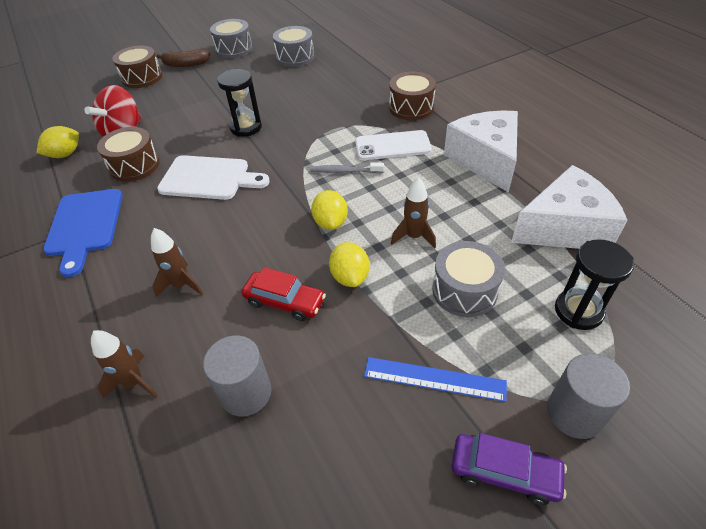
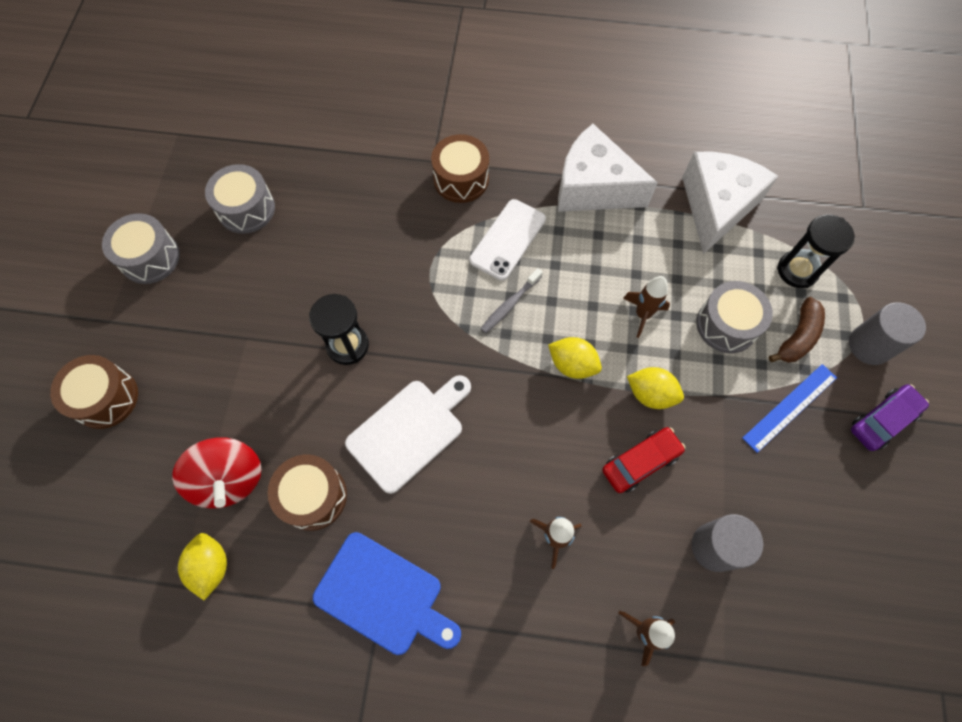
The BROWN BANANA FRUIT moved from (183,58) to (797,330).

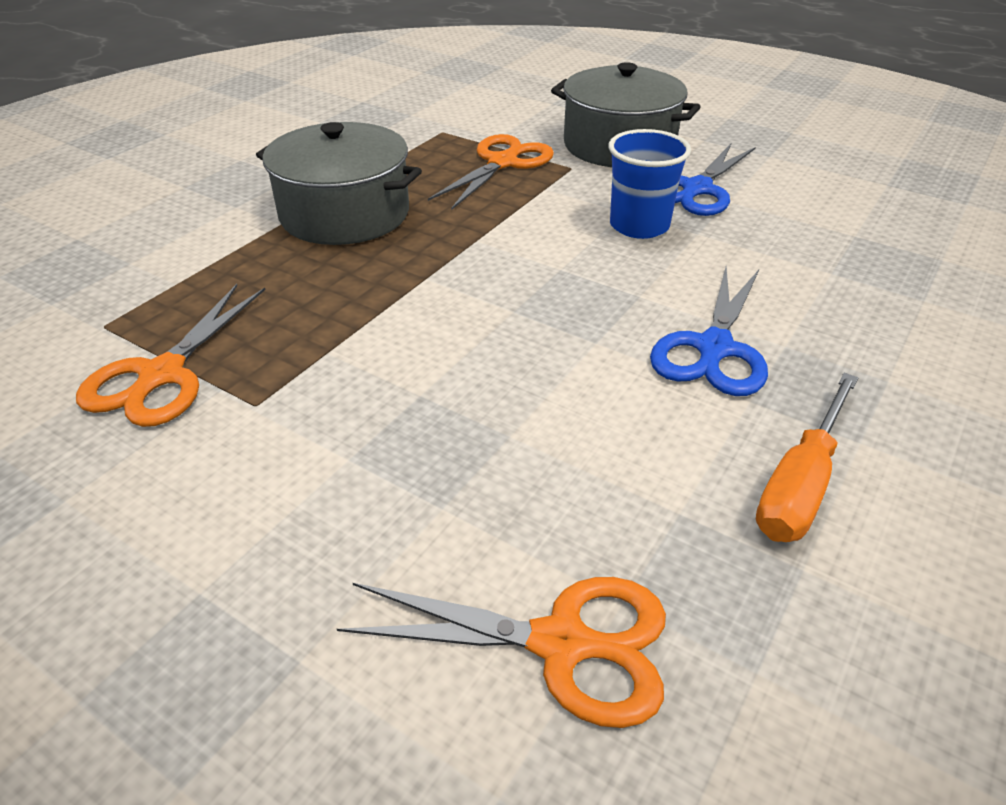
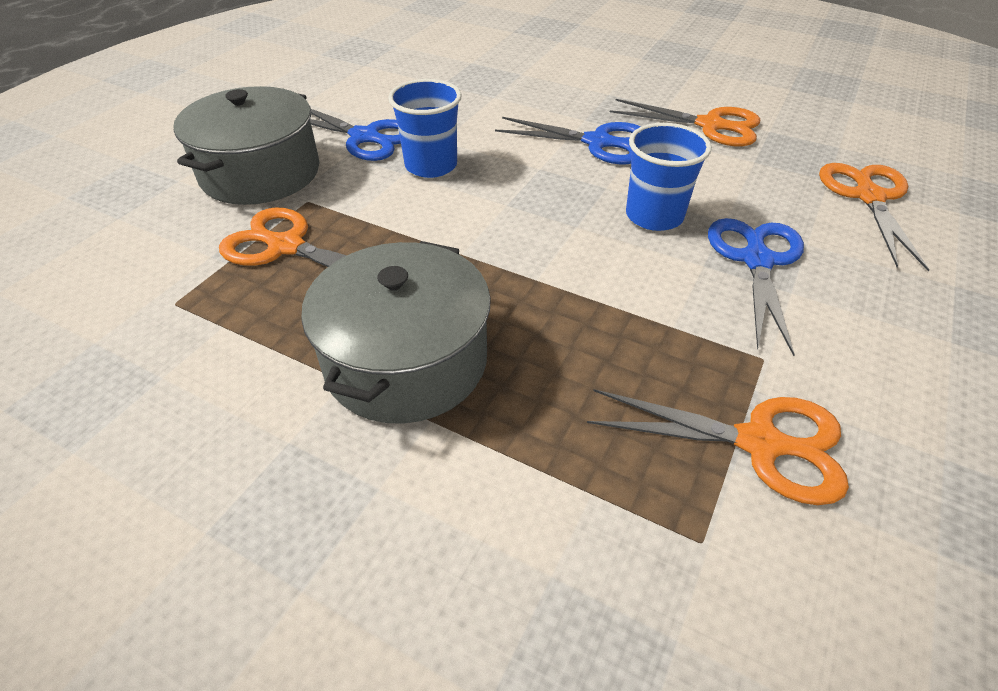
The ORANGE-COLOURED FLAT SCREWDRIVER at (807,457) was replaced by the ORANGE-COLOURED SHEARS at (685,123).
The ROYAL BLUE BEAKER at (669,177) appeared.
The ROYAL BLUE SHEARS at (756,287) appeared.

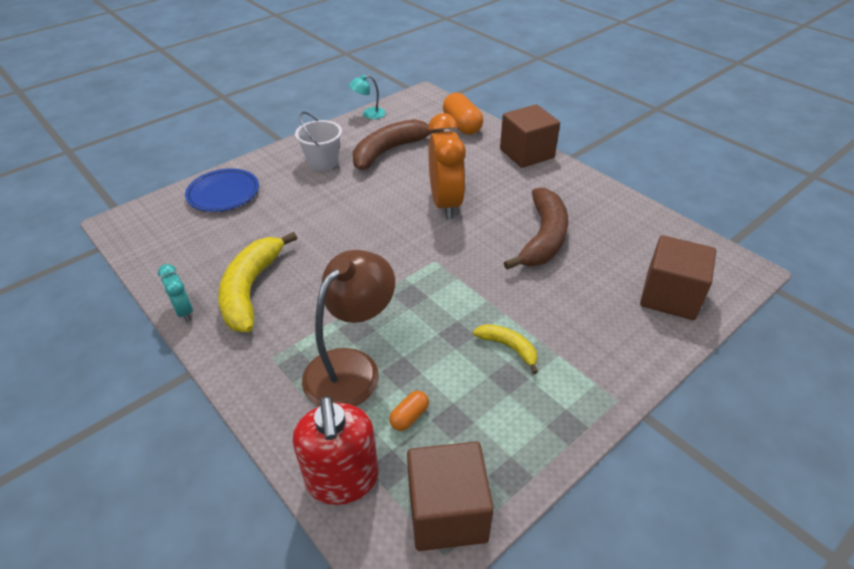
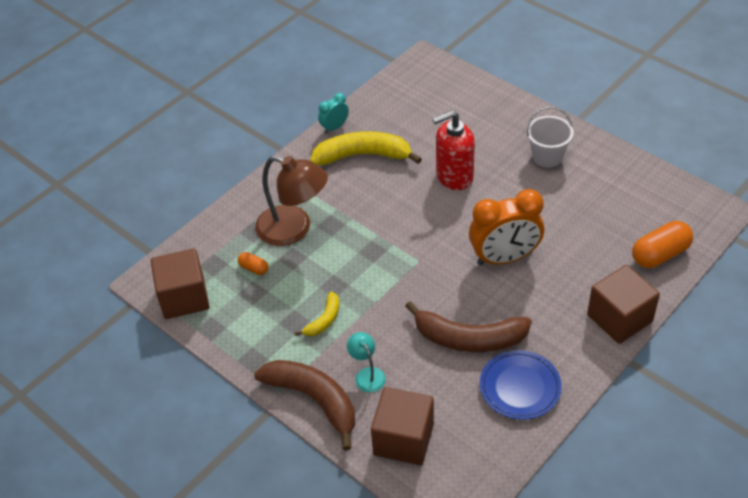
The TEAL DESK LAMP moved from (367,97) to (366,362).
The BROWN BANANA FRUIT moved from (398,144) to (304,405).
The ROYAL BLUE FLAT DISH moved from (222,190) to (521,385).
The CRIMSON PUMP BOTTLE moved from (336,450) to (454,150).

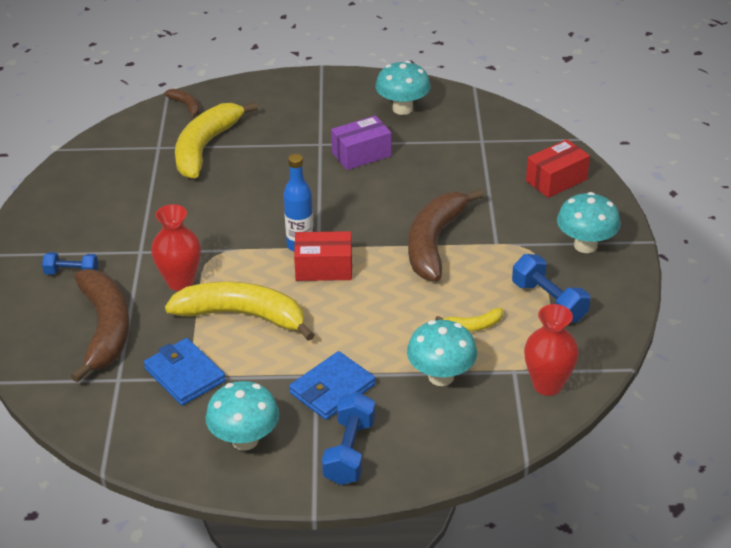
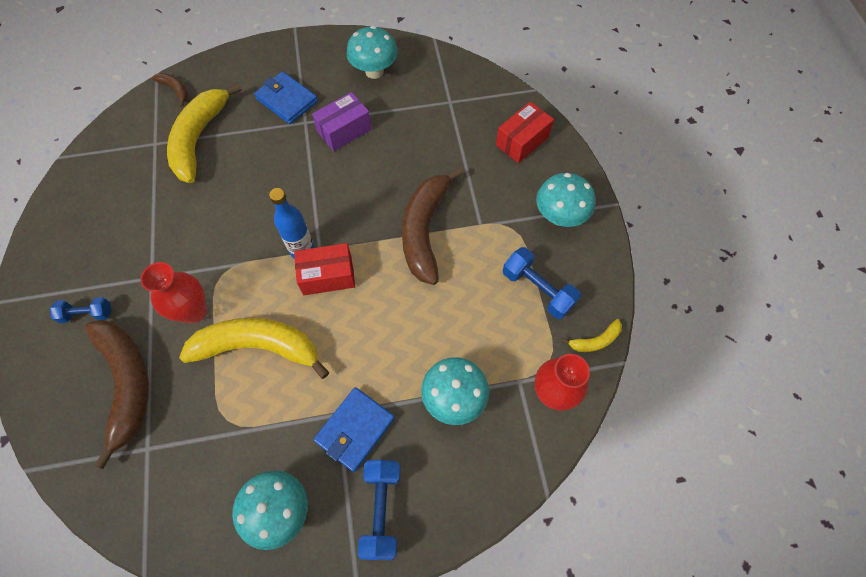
The GOLDEN BANANA FRUIT moved from (469,320) to (591,335).
The ROYAL BLUE BILLFOLD moved from (185,372) to (286,97).

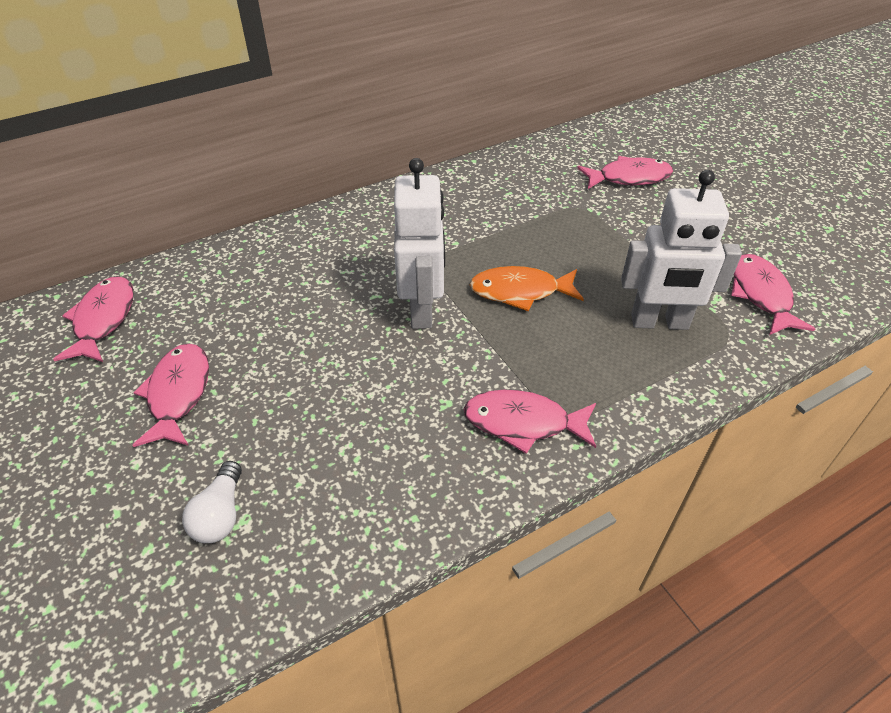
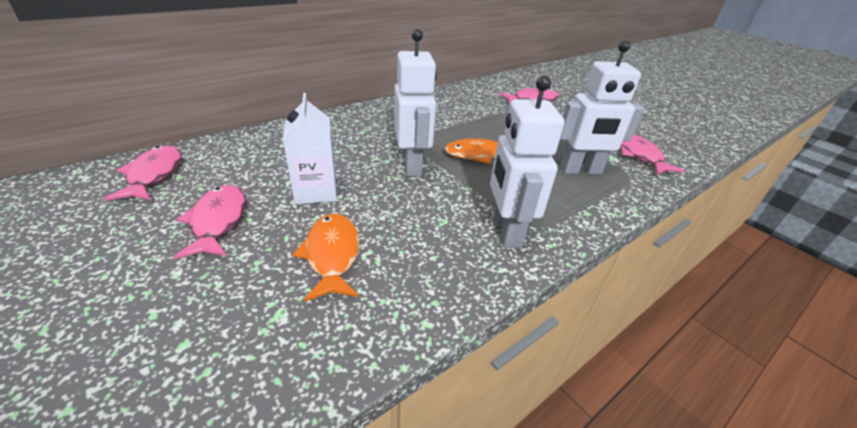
The PINK TOY FISH at (530,422) was replaced by the SNOW-WHITE TOY ROBOT at (527,162).
The SNOW-WHITE LIGHT BULB at (212,502) disappeared.
The SNOW-WHITE MILK CARTON at (310,148) appeared.
The ORANGE-COLOURED TOY FISH at (325,258) appeared.

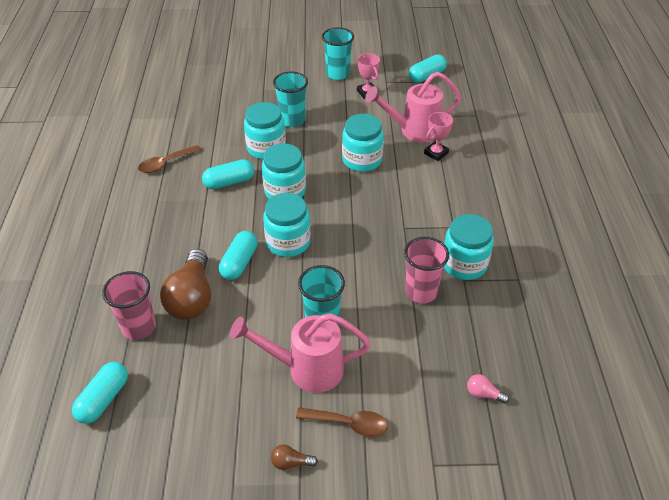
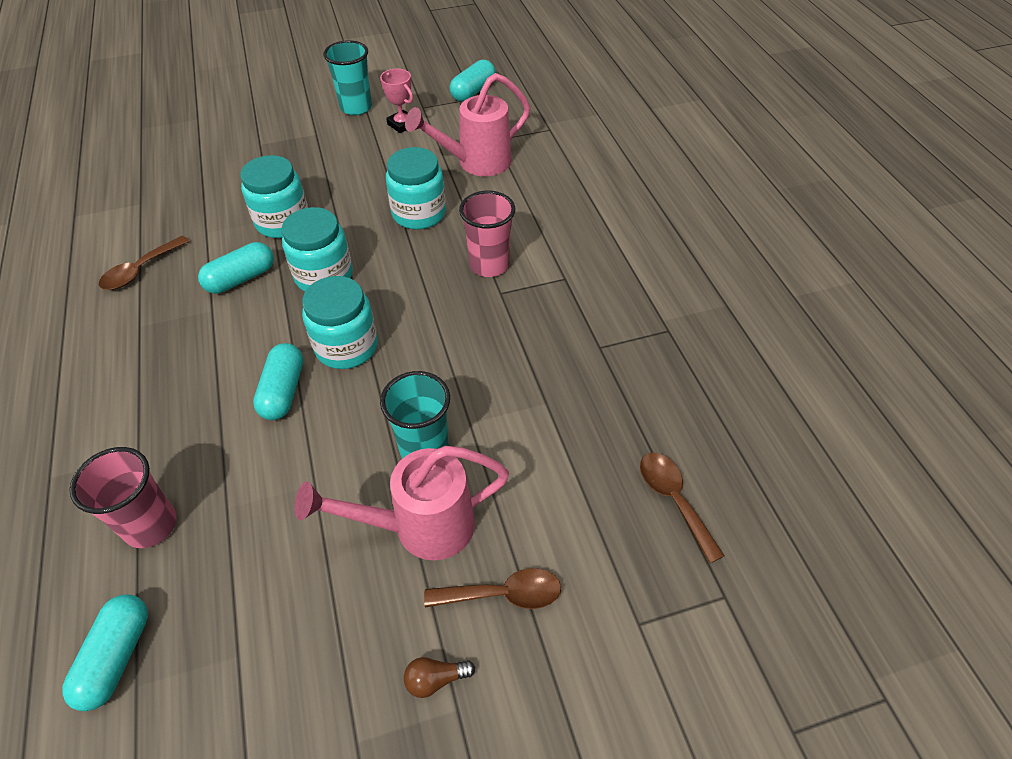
The TEAL BEAKER at (290,99) disappeared.
The PINK PRIZE CUP at (438,136) disappeared.
The TEAL JAM JAR at (469,247) disappeared.
The PINK BEAKER moved from (426,270) to (487,234).
The BROWN LIGHT BULB at (185,284) disappeared.
The PINK LIGHT BULB at (488,389) was replaced by the BROWN SPOON at (682,508).

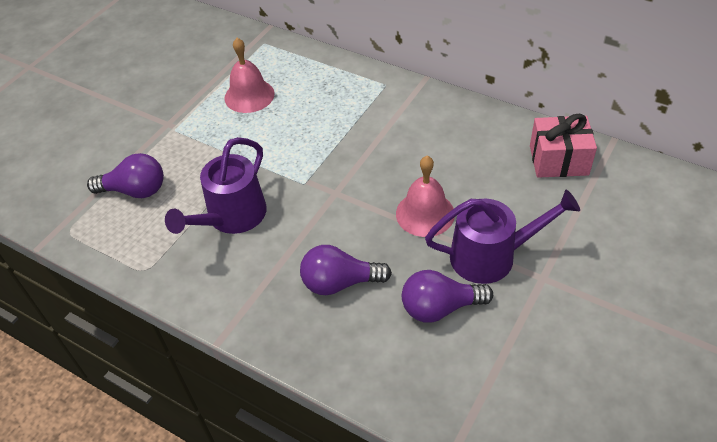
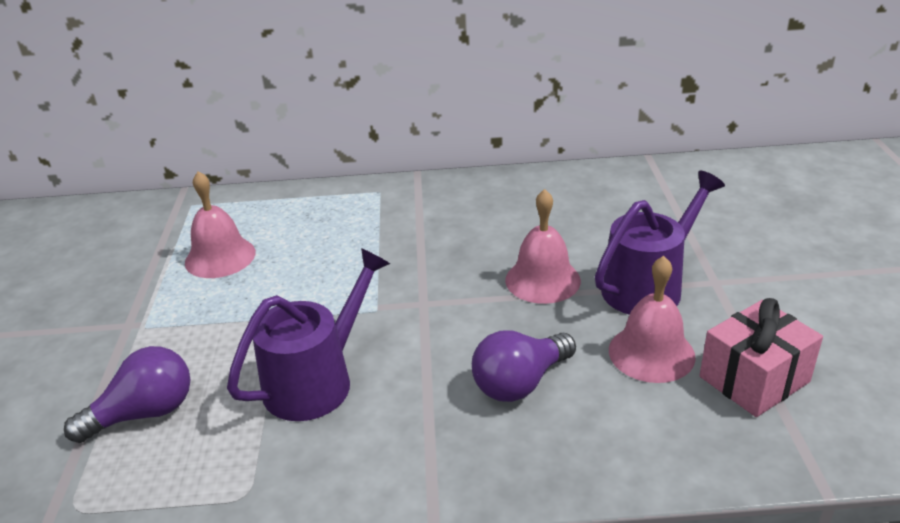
The PINK GIFT moved from (563,146) to (761,357).
The VIOLET SPRINKLING CAN at (216,185) turned 135 degrees counterclockwise.
The VIOLET LIGHT BULB at (447,296) was replaced by the PINK SCHOOL BELL at (652,319).

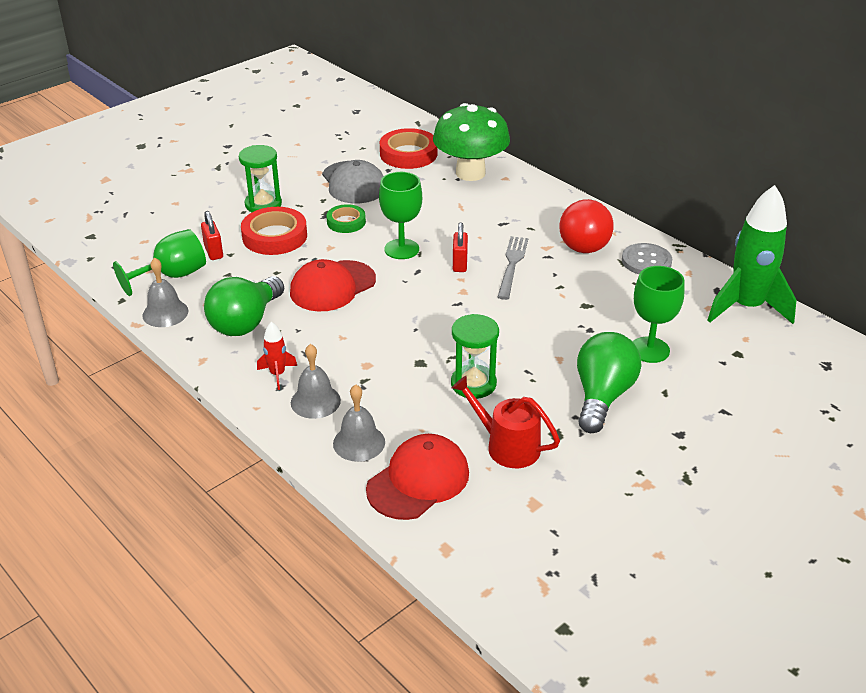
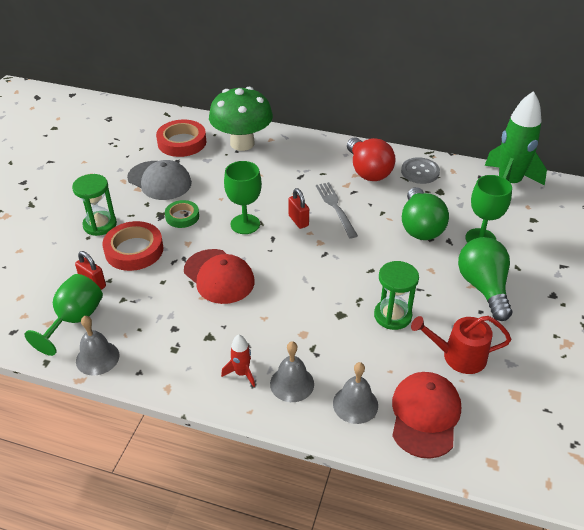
The CRIMSON BASEBALL CAP at (333,285) turned 60 degrees counterclockwise.
The GREEN LIGHT BULB moved from (244,306) to (425,213).

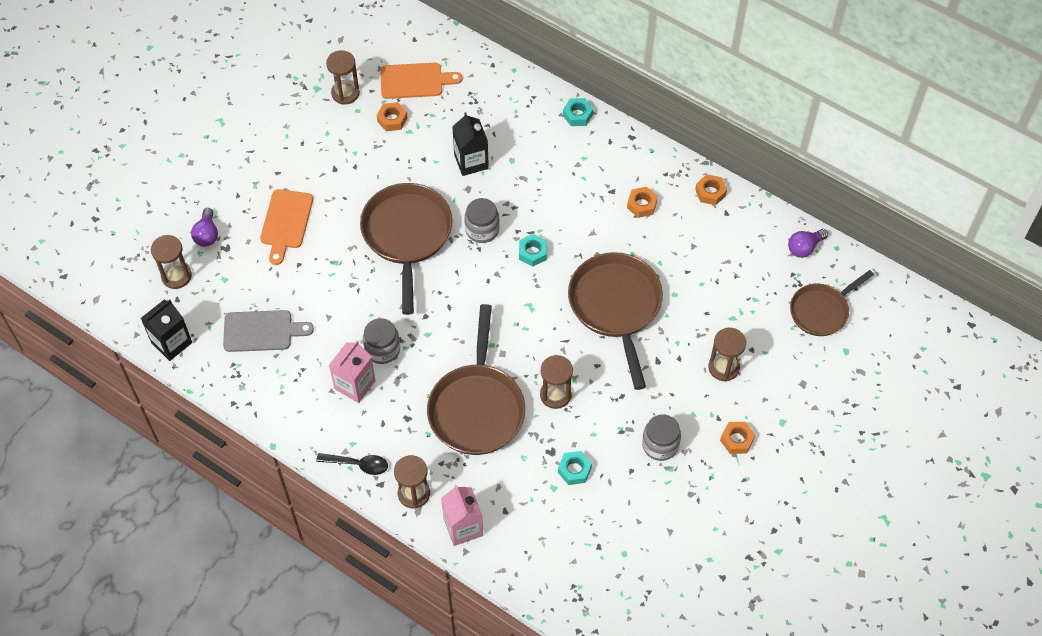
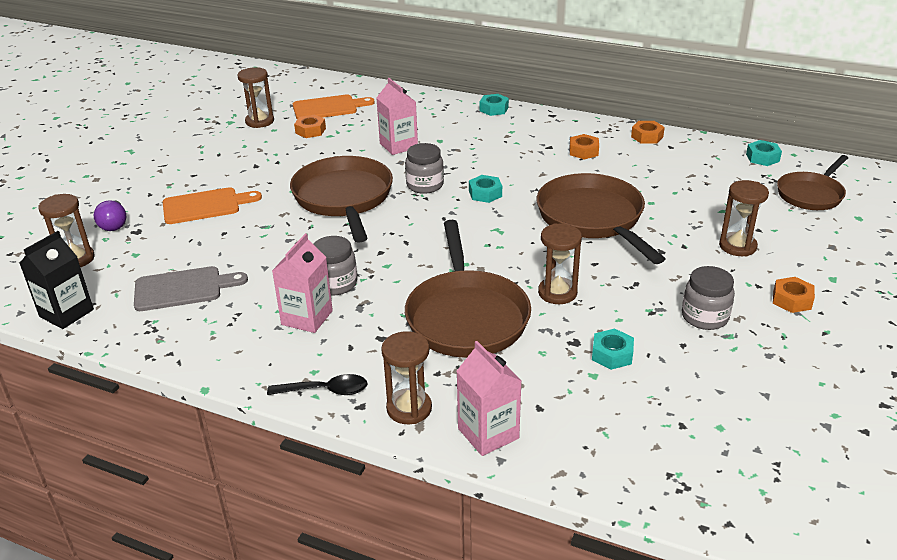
The BLACK MILK CARTON at (470,144) became the PINK MILK CARTON at (397,116).
The ORANGE-COLOURED CHOPPING BOARD at (286,227) turned 105 degrees counterclockwise.
The VIOLET LIGHT BULB at (808,243) was replaced by the TEAL NUT at (764,153).

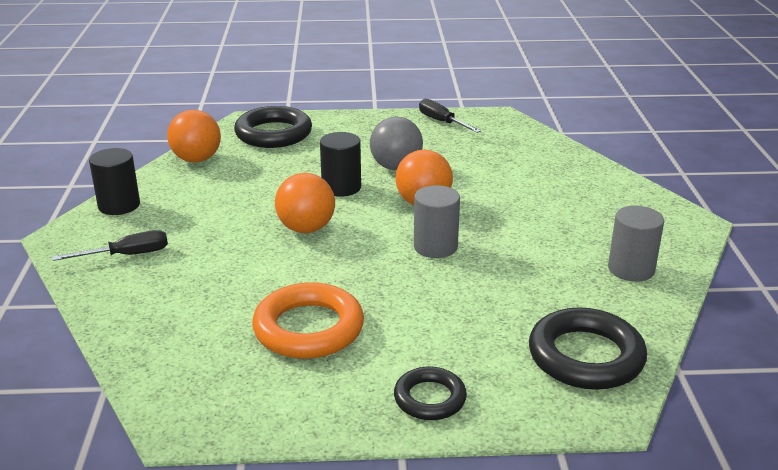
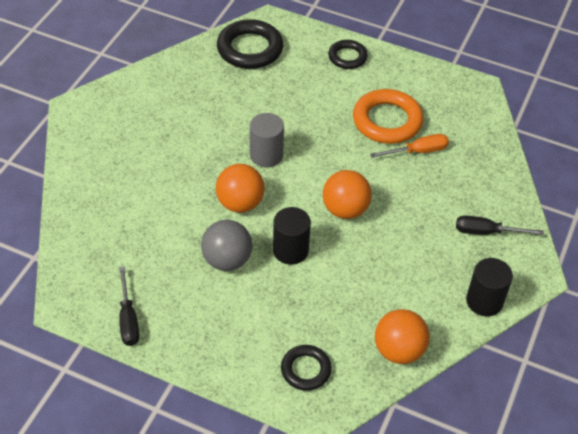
The BLACK TORUS at (273,127) changed to 0.59 times the size.
The ASH-GREY CYLINDER at (636,244) disappeared.
The ORANGE-COLOURED FLAT SCREWDRIVER at (409,146) appeared.

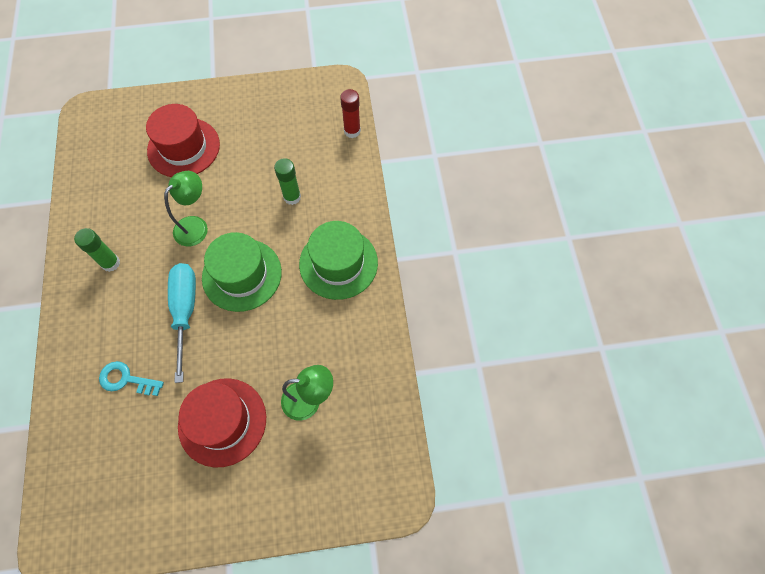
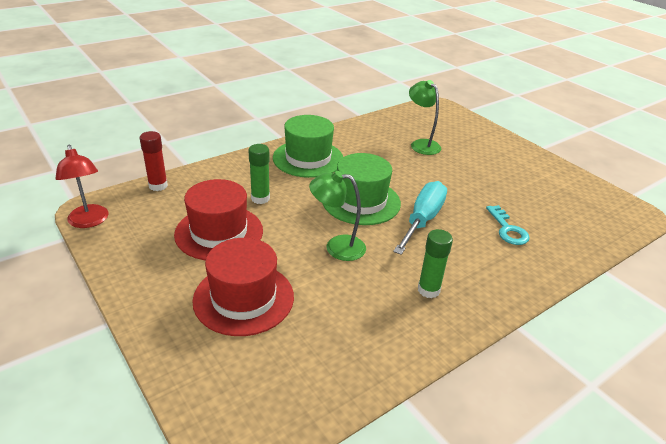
The TEAL FLAT SCREWDRIVER at (182,323) turned 150 degrees clockwise.
The CRIMSON TALL HAT moved from (222,422) to (218,219).
The CRIMSON DESK LAMP at (82,186) appeared.

